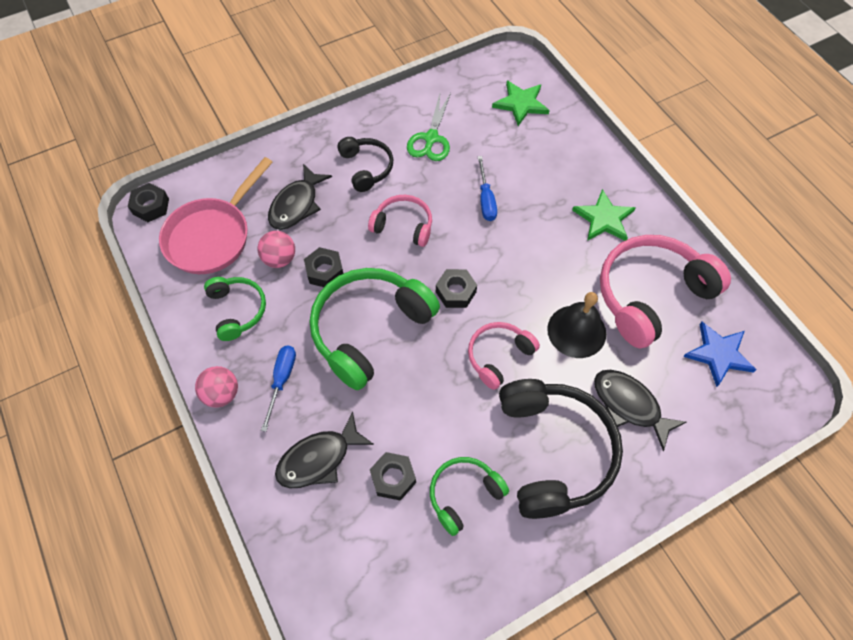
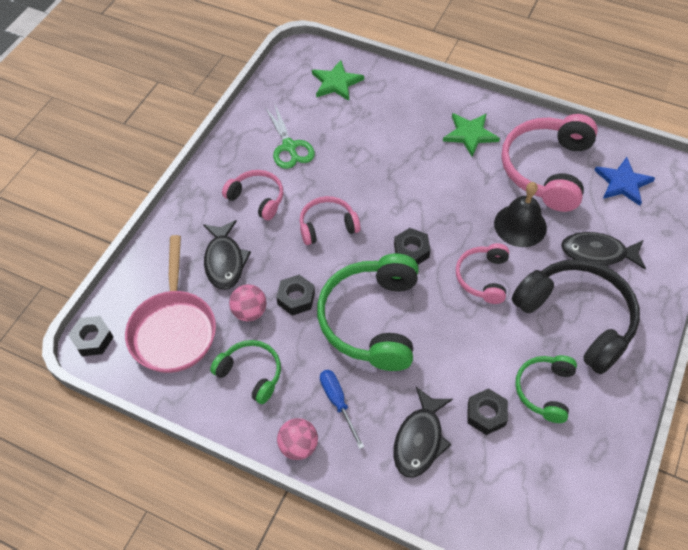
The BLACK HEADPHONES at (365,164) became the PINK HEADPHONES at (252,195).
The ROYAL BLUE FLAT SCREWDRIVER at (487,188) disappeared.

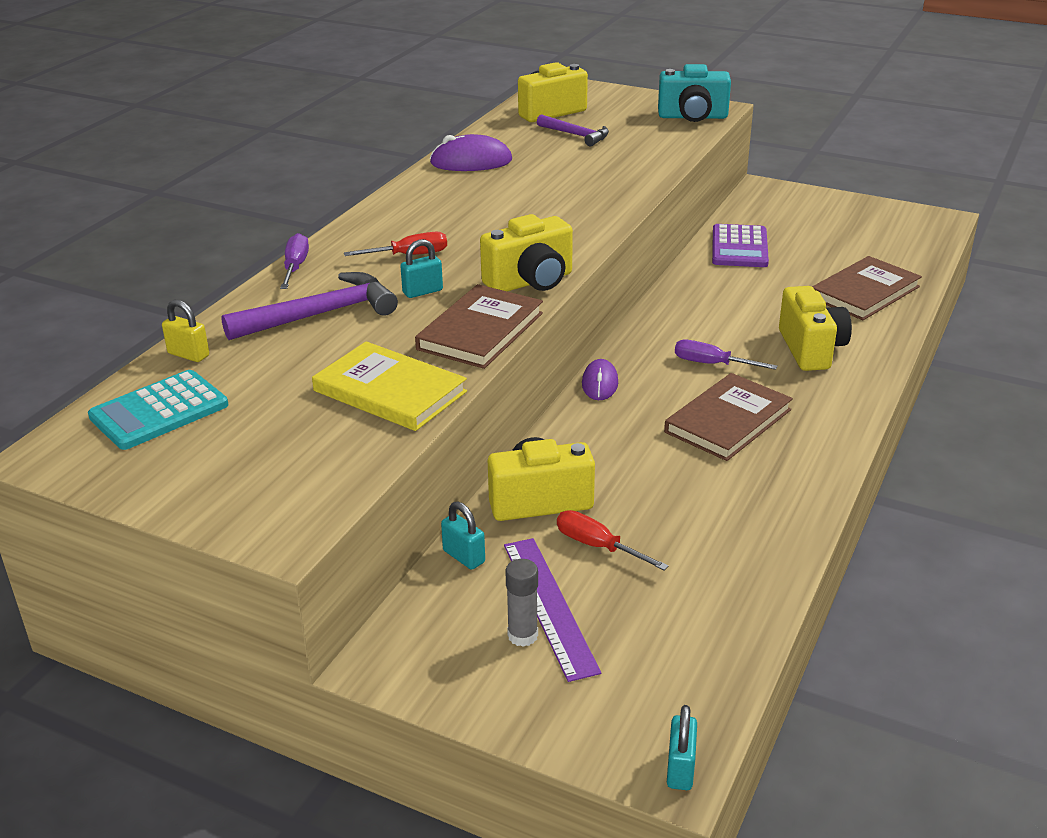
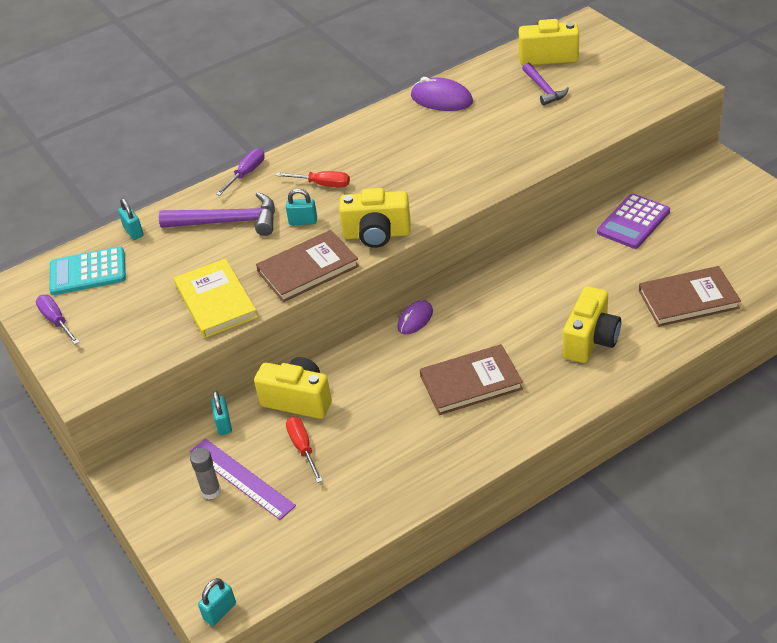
The TEAL CAMERA at (694,93) disappeared.
The GOLDEN LOCK at (185,331) became the TEAL LOCK at (131,219).
The VIOLET FLAT SCREWDRIVER moved from (726,354) to (57,319).
The VIOLET STRAIGHTEDGE at (552,610) turned 60 degrees counterclockwise.

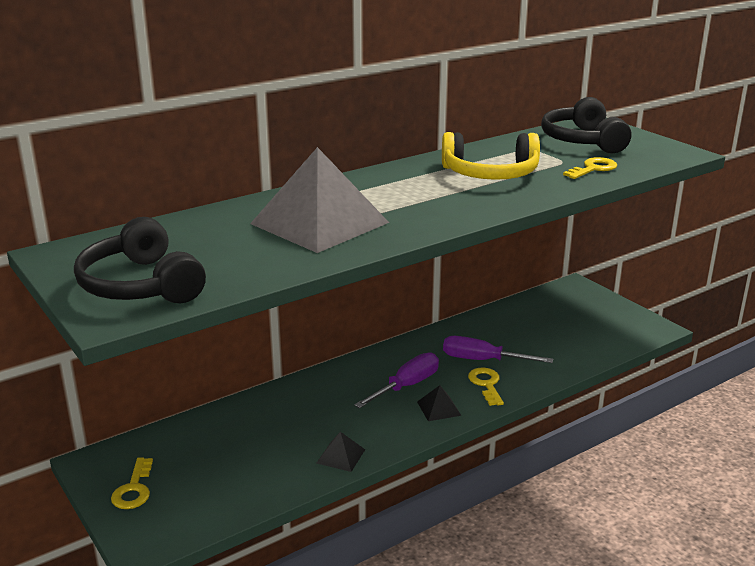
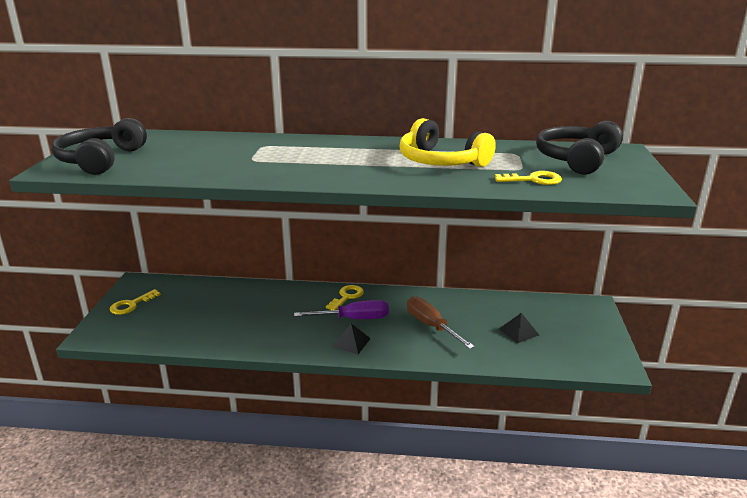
The ASH-GREY PYRAMID at (319,200) disappeared.
The VIOLET FLAT SCREWDRIVER at (498,349) became the BROWN FLAT SCREWDRIVER at (441,322).
The GOLDEN KEY moved from (486,387) to (345,297).
The BLACK PYRAMID moved from (341,452) to (519,328).

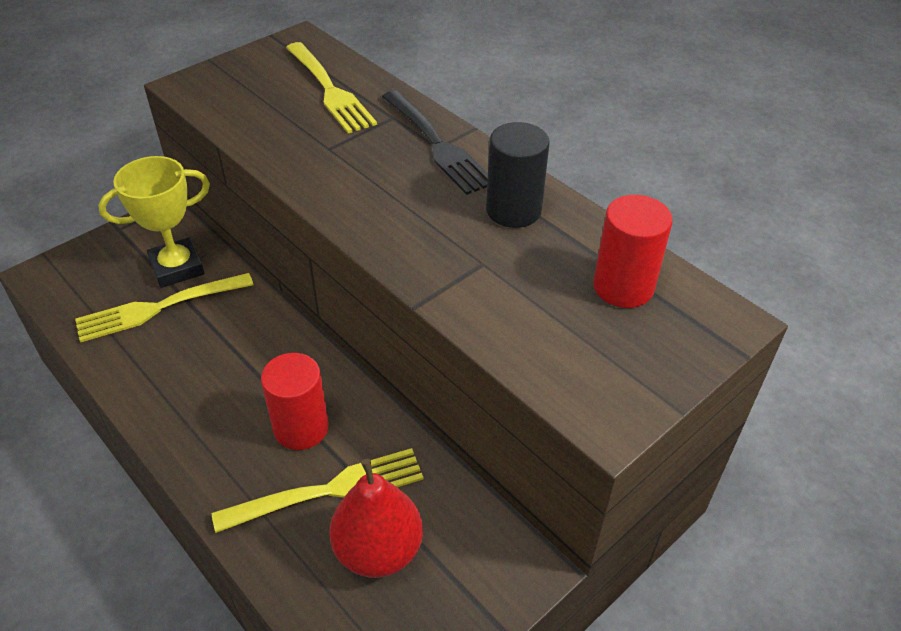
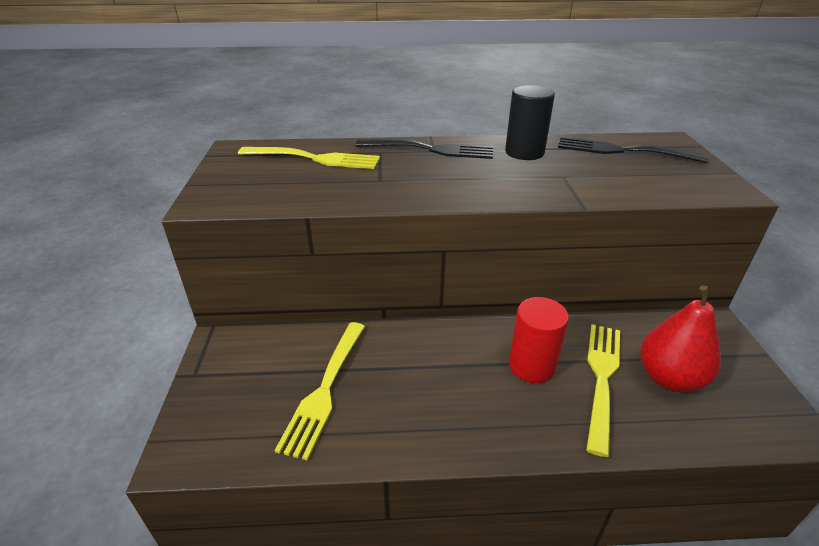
The GOLDEN PRIZE CUP at (154,222) disappeared.
The CRIMSON CYLINDER at (633,251) was replaced by the BLACK FORK at (633,150).

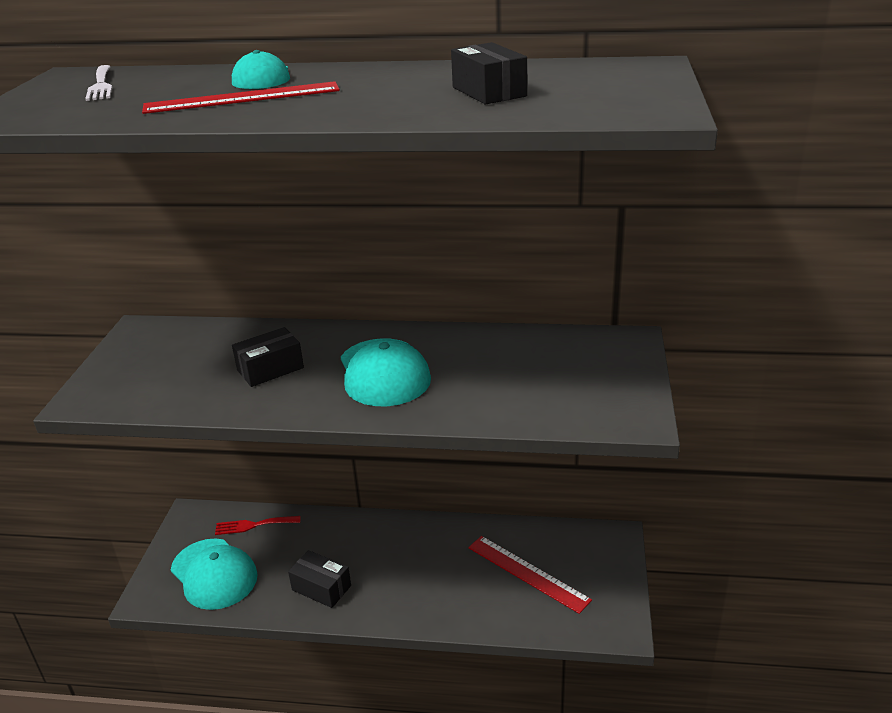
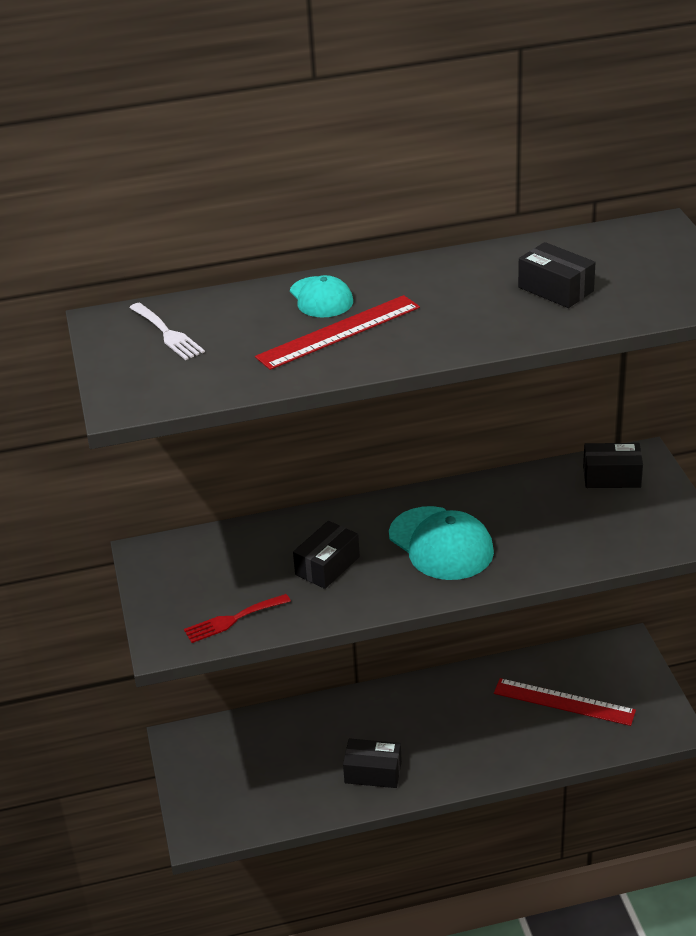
The CRIMSON FORK moved from (257,525) to (237,618).
The TEAL BASEBALL CAP at (214,574) disappeared.
The BLACK BOX at (613,465) appeared.

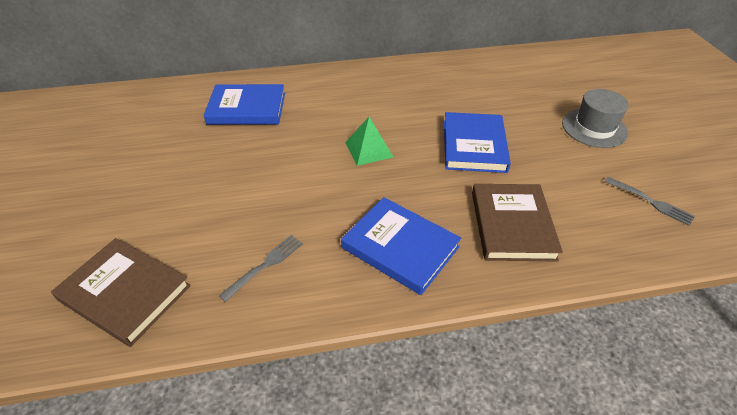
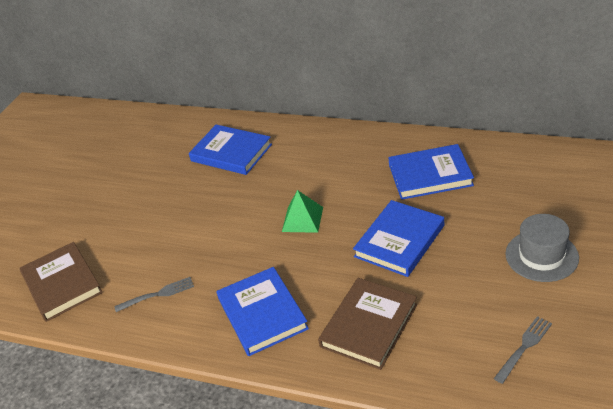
The ASH-GREY FORK at (649,201) turned 120 degrees counterclockwise.
The ROYAL BLUE HARDCOVER at (431,172) appeared.

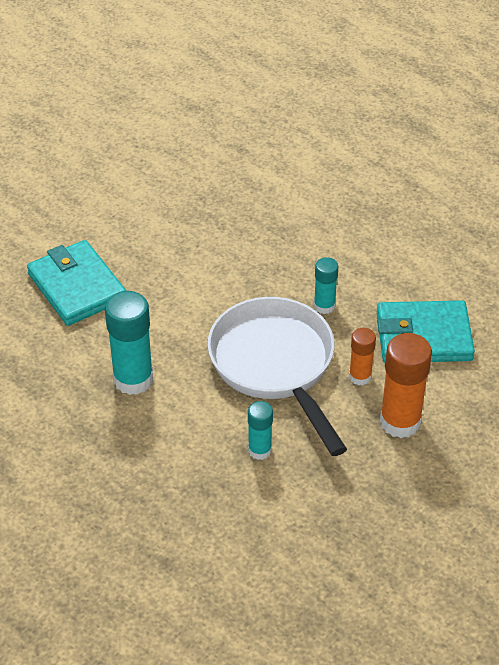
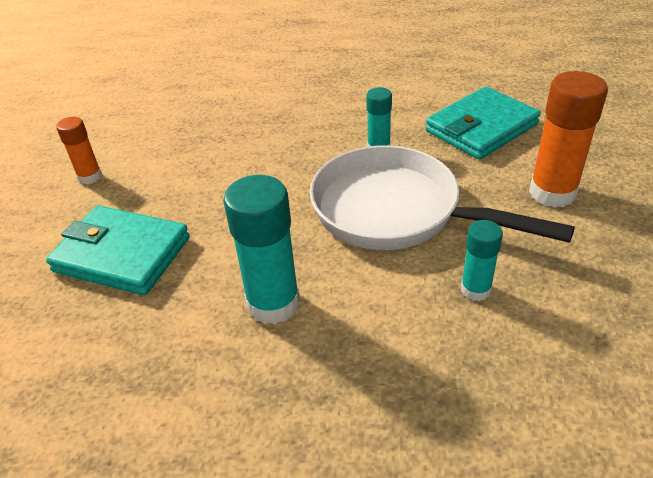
The ORANGE-COLOURED STICK OF GLUE moved from (362,356) to (79,150).

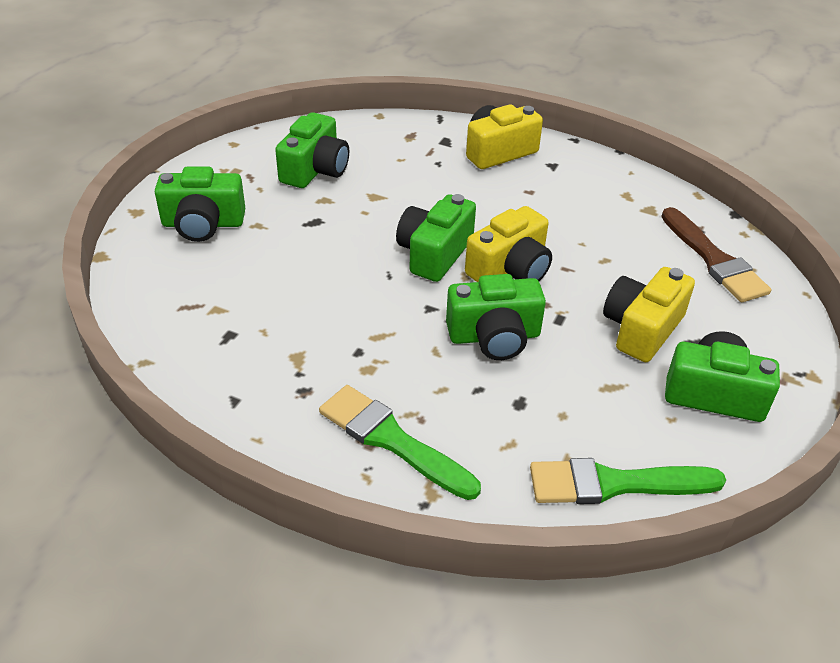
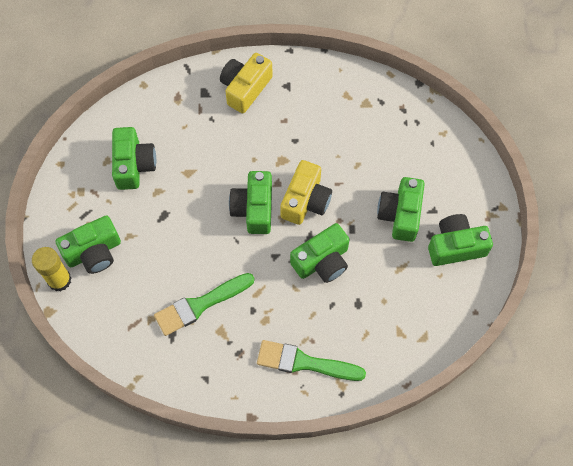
The BROWN PAINTBRUSH at (716,254) disappeared.
The GOLDEN CAMERA at (649,314) became the GREEN CAMERA at (401,209).
The GREEN PAINTBRUSH moved from (628,481) to (204,304).
The GOLDEN STICK OF GLUE at (52,269) appeared.

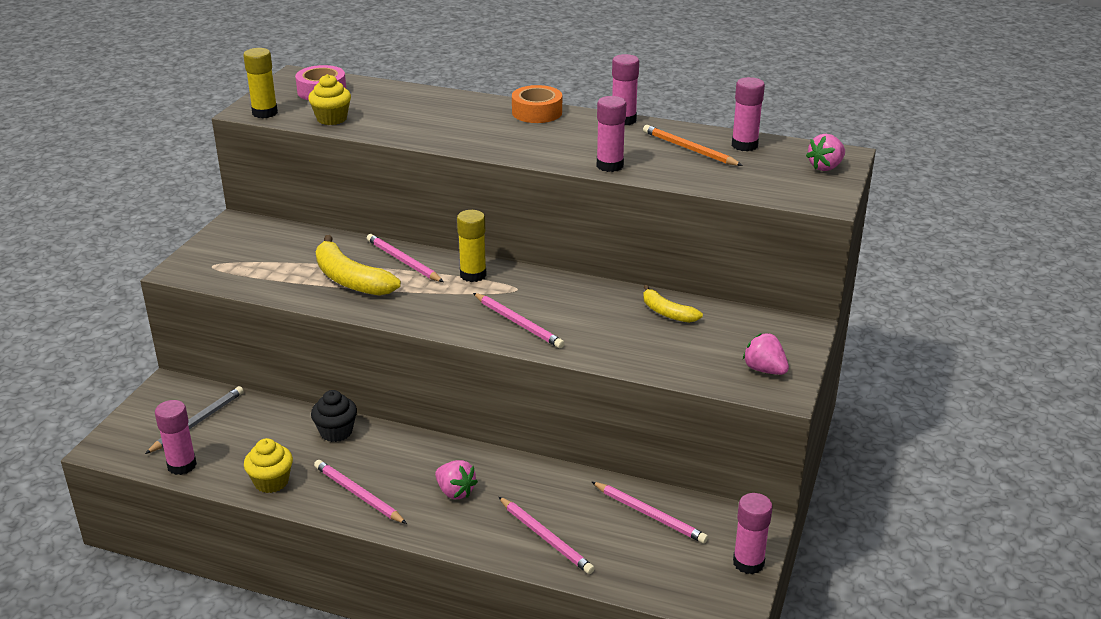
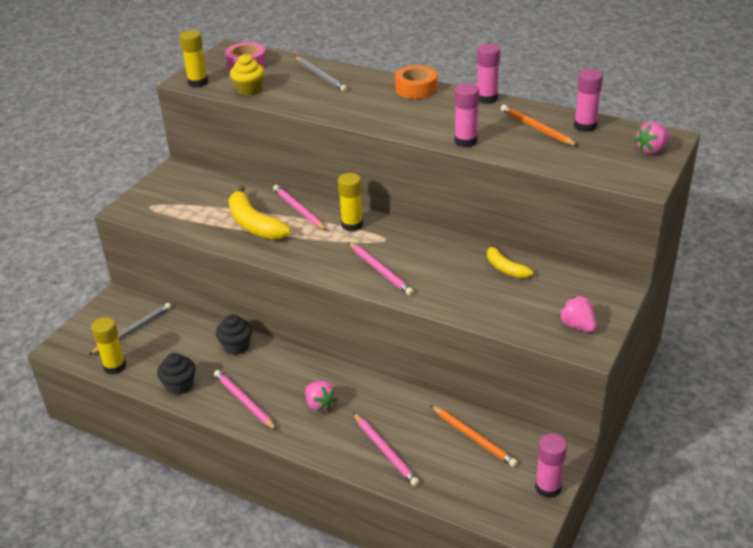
The PINK STICK OF GLUE at (176,437) became the GOLDEN STICK OF GLUE at (108,345).
The GOLDEN FAIRY CAKE at (268,465) became the BLACK FAIRY CAKE at (176,374).
The PINK LEAD PENCIL at (650,512) became the ORANGE-COLOURED LEAD PENCIL at (474,436).
The ASH-GREY LEAD PENCIL at (321,74) appeared.

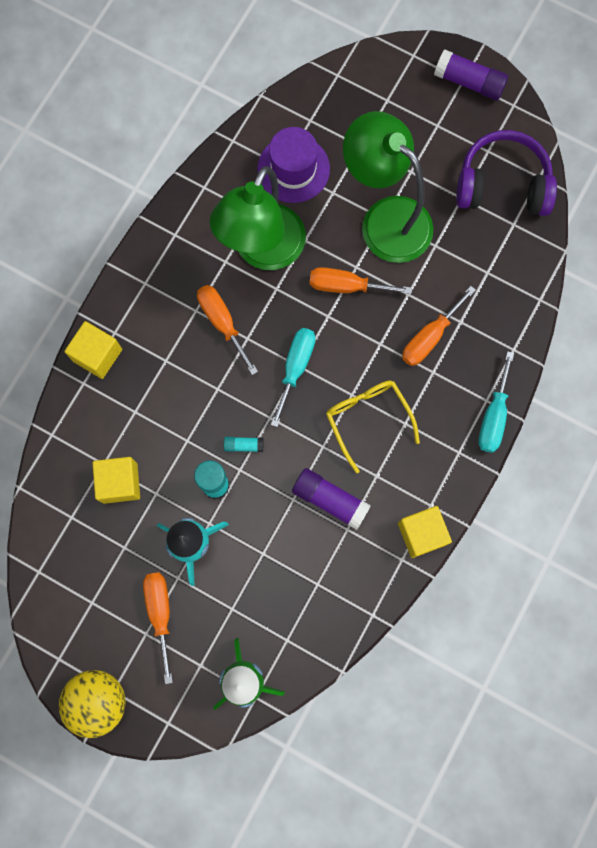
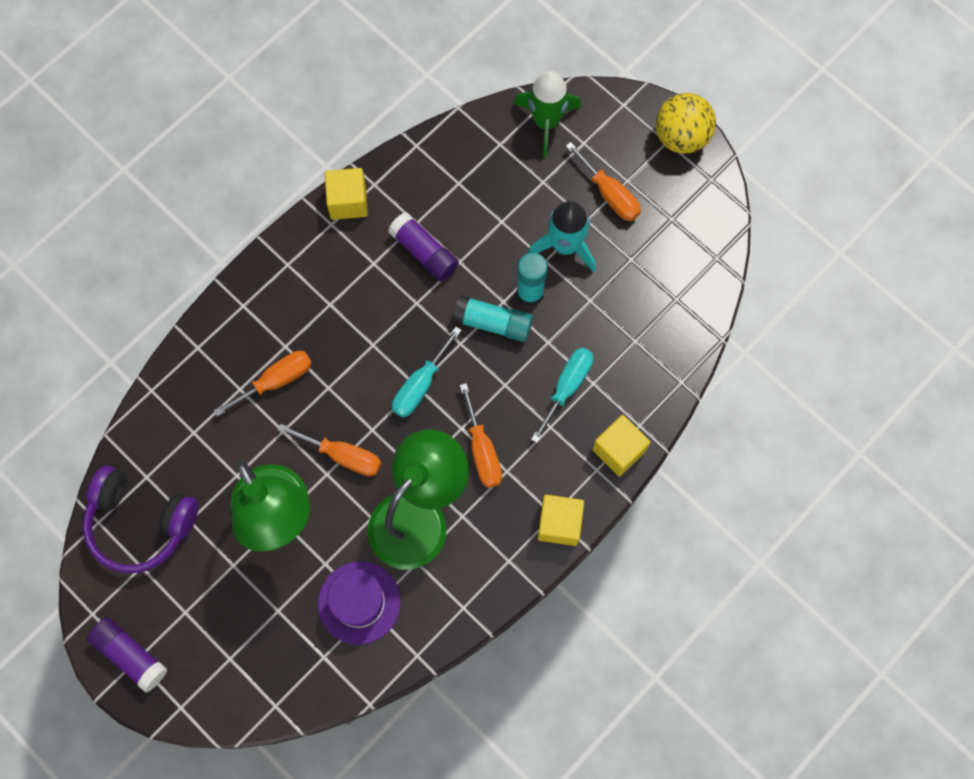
The TEAL FLAT SCREWDRIVER moved from (496,402) to (562,395).
The GOLDEN EYEGLASSES at (373,427) disappeared.
The TEAL STICK OF GLUE at (244,444) changed to 1.92 times the size.
The GOLDEN CUBE moved from (116,480) to (561,520).
The ORANGE-COLOURED FLAT SCREWDRIVER at (158,628) turned 45 degrees counterclockwise.

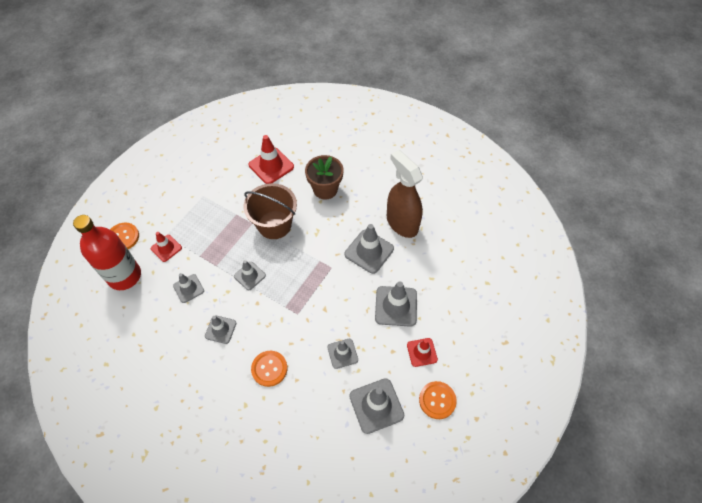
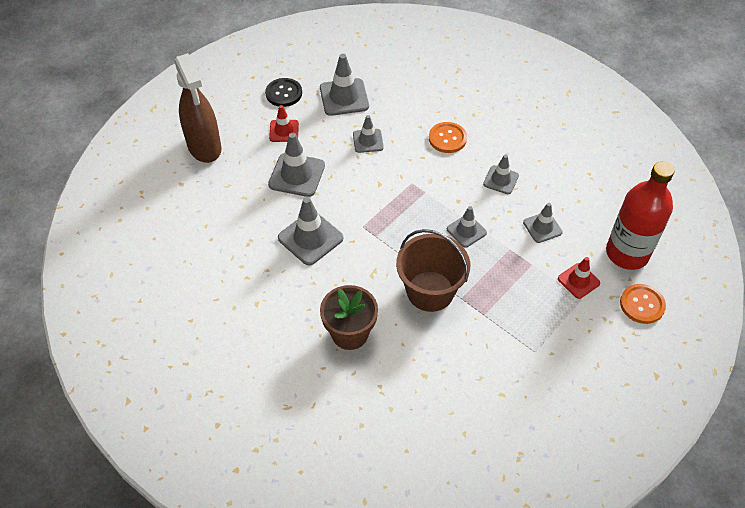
The CRIMSON SAFETY CONE at (271,159) disappeared.
The BROWN SPRAY CLEANER moved from (405,194) to (198,108).
The ORANGE-COLOURED SEWING BUTTON at (438,400) became the BLACK SEWING BUTTON at (283,92).

